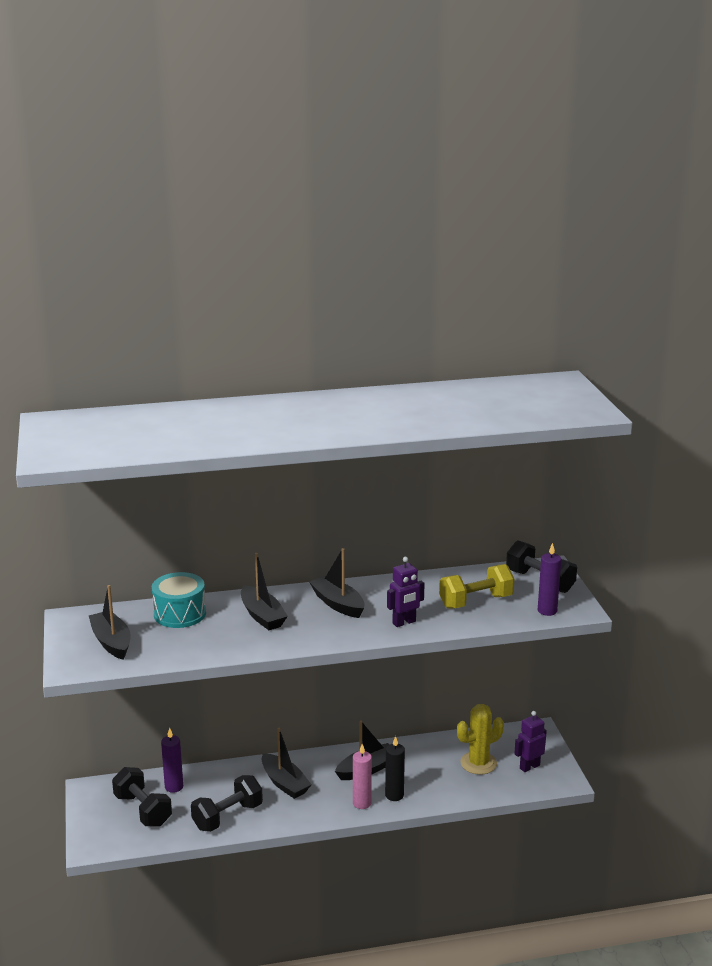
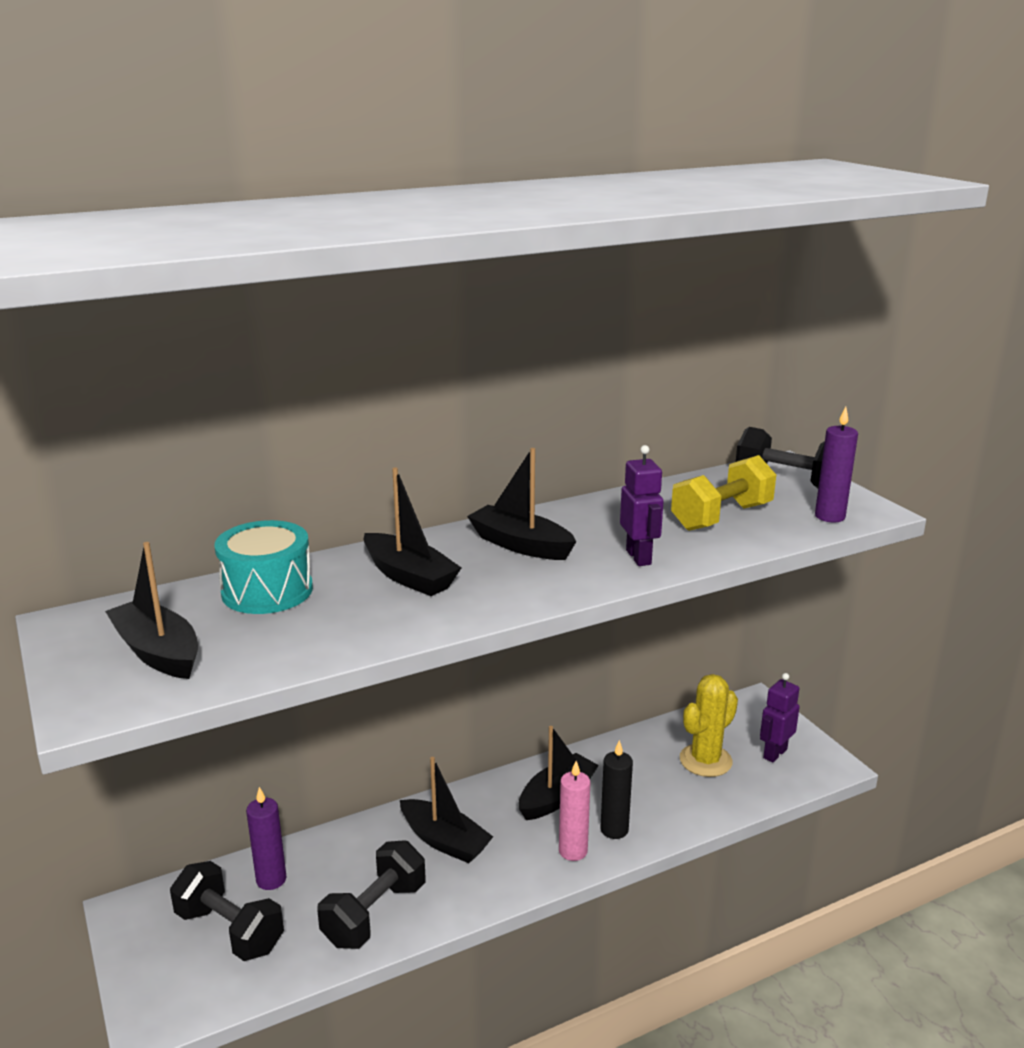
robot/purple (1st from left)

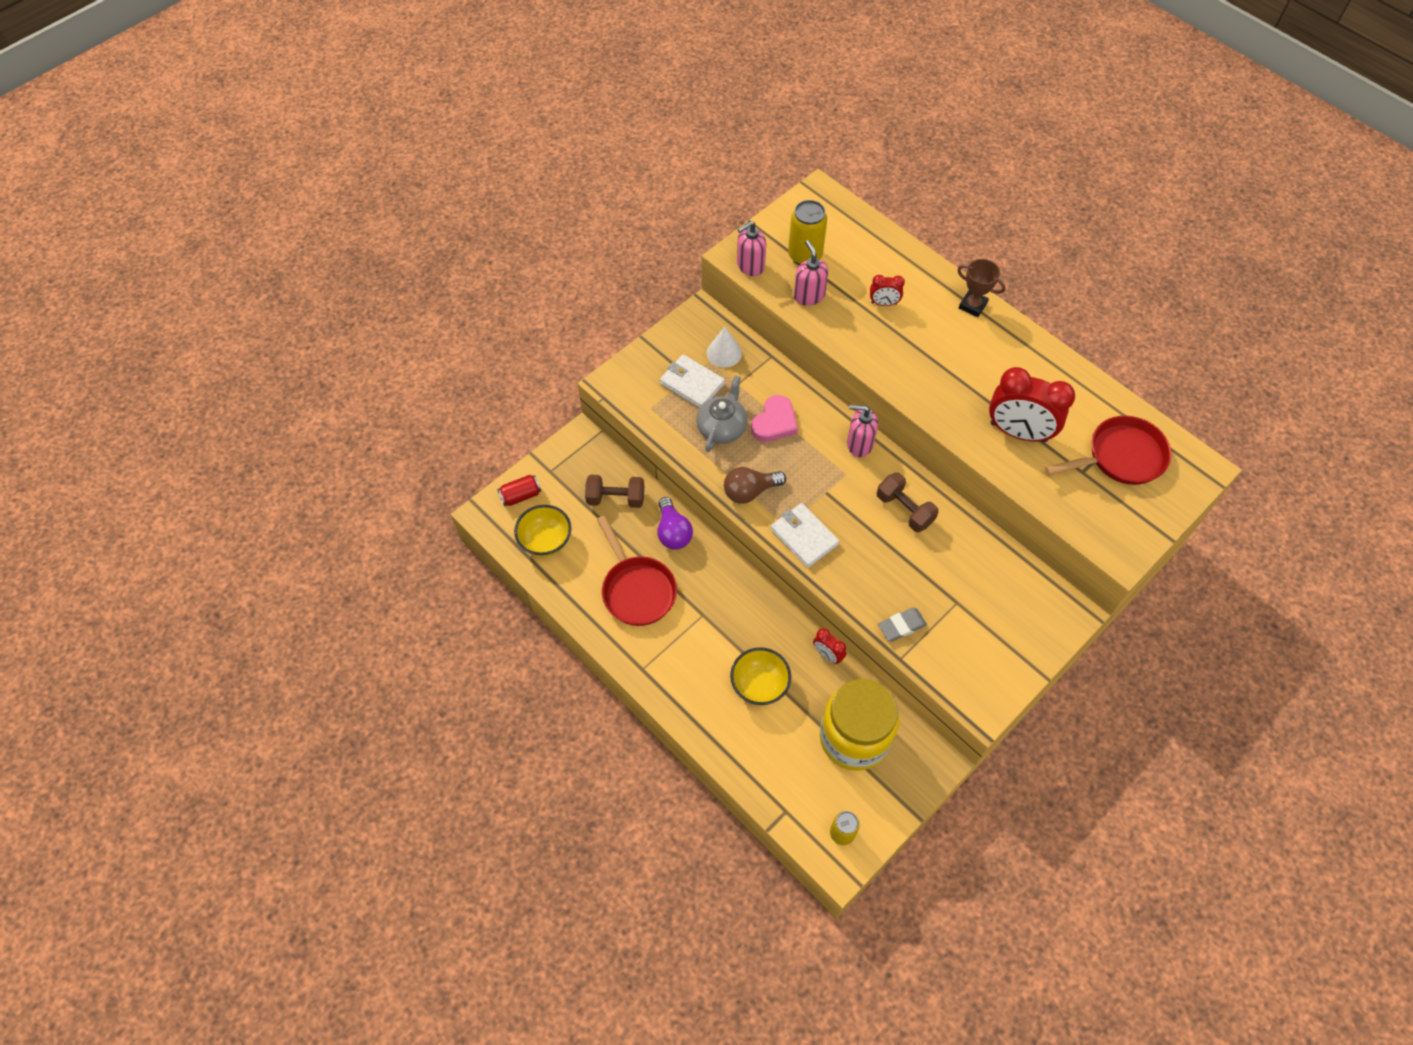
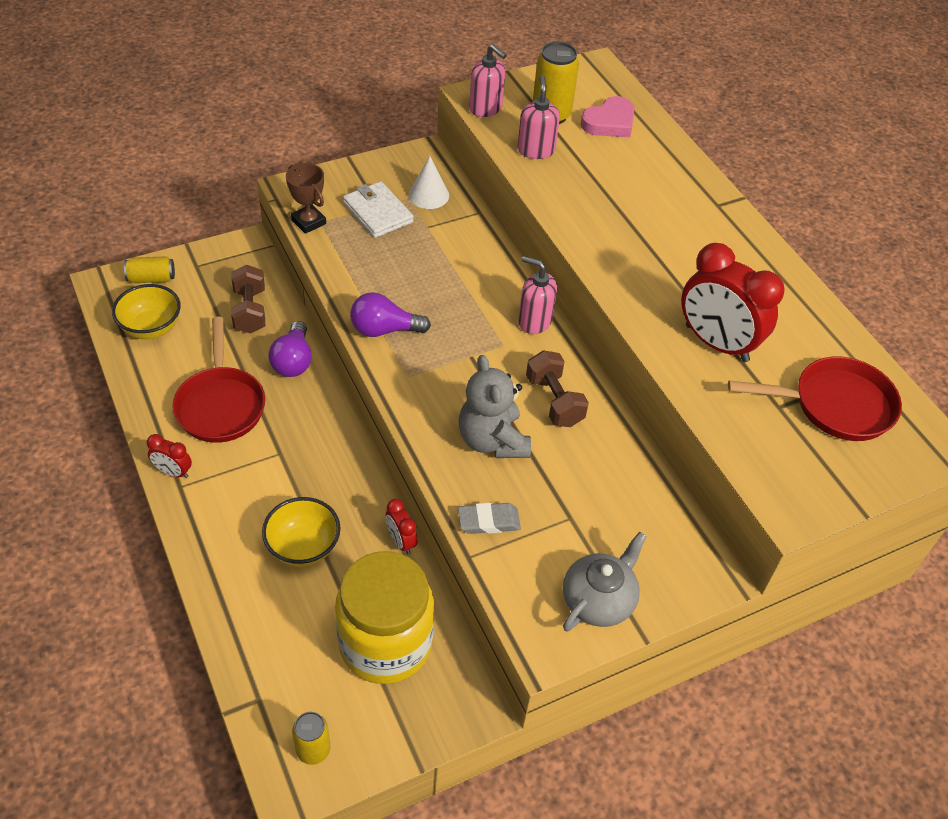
can/yellow (1st from left)
dumbbell/brown (1st from left)
teapot/grey
light bulb/purple (2nd from left)
soap dispenser/pink (1st from left)
heart/pink
wallet/white (2nd from left in the first image)
clock/red (1st from left)
trophy/brown
teddy bear/grey

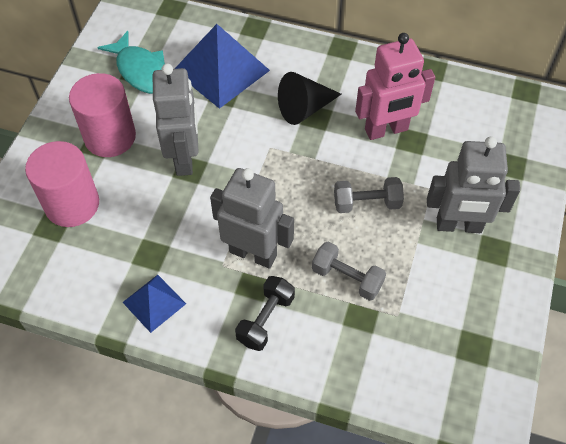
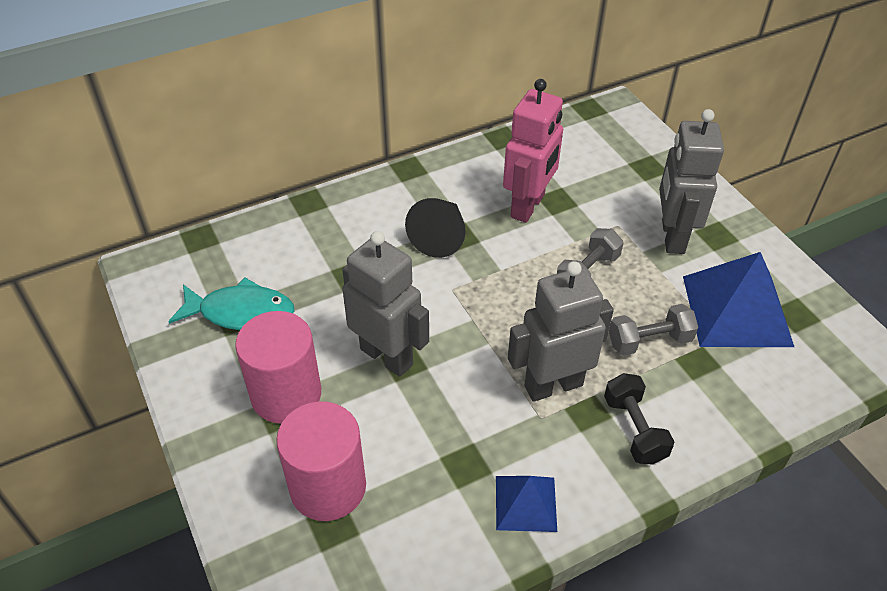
pyramid/blue (2nd from left)
robot/grey (3rd from left)

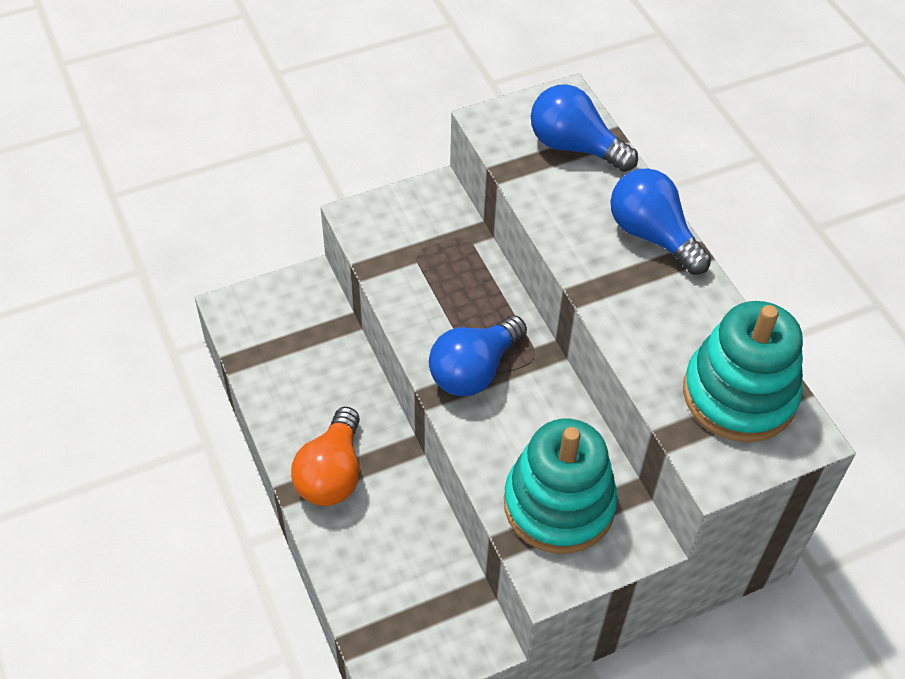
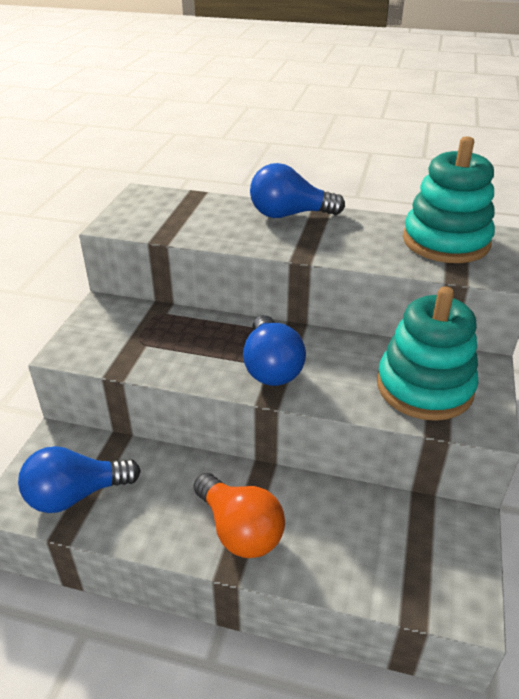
light bulb/blue (1st from left)

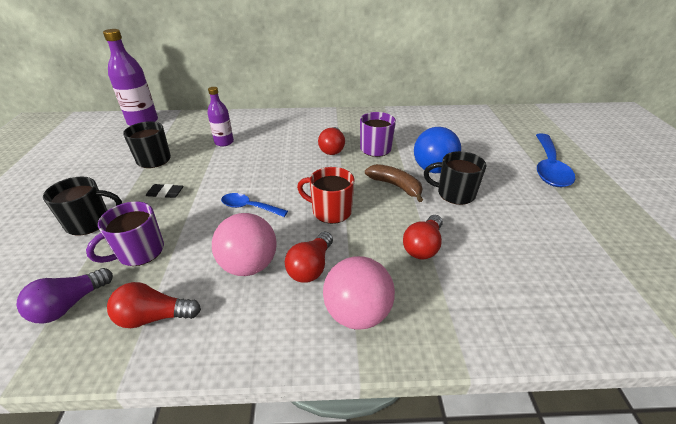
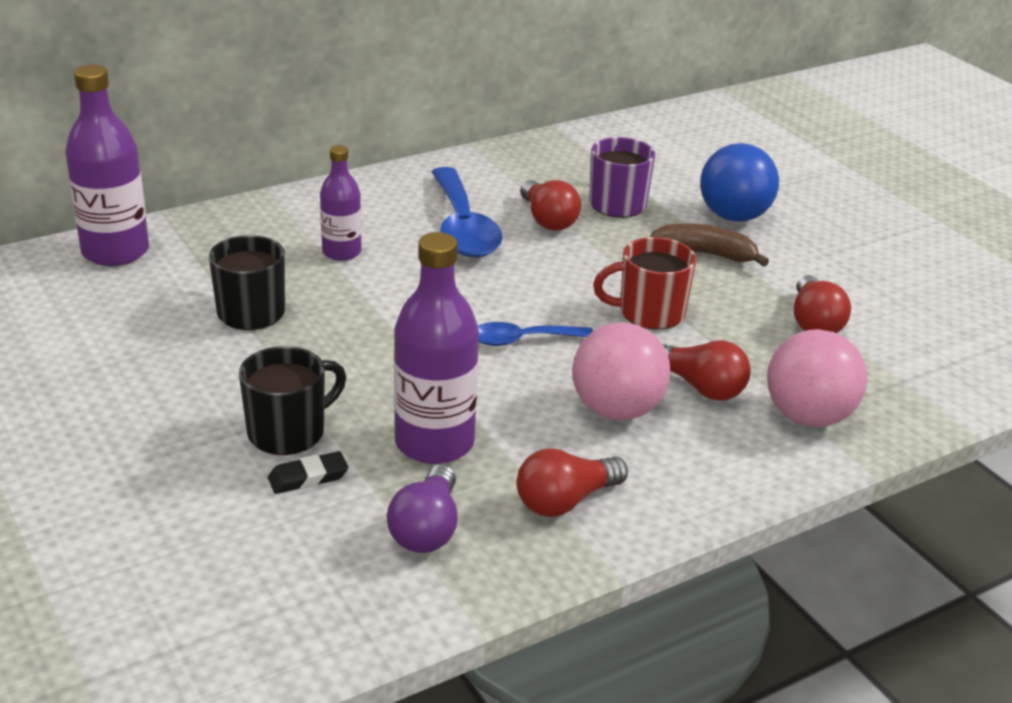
bottle/purple (3rd from left)
eraser/black
light bulb/red (3rd from left)
mug/black (3rd from left in the first image)
spoon/blue (1st from left)

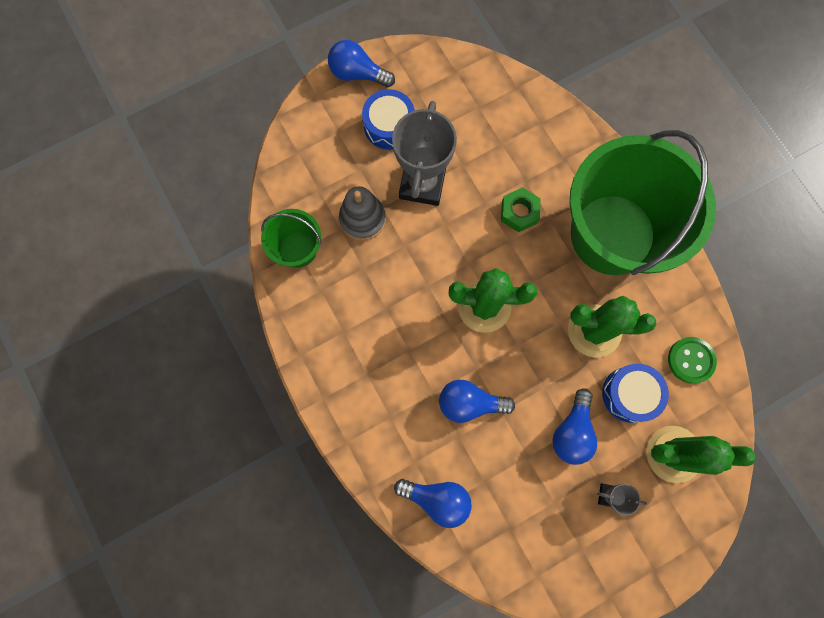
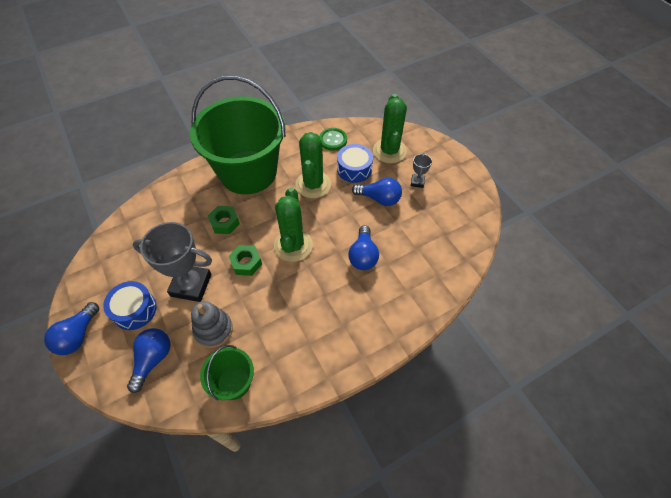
light bulb/blue (2nd from left)
nut/green (2nd from left)

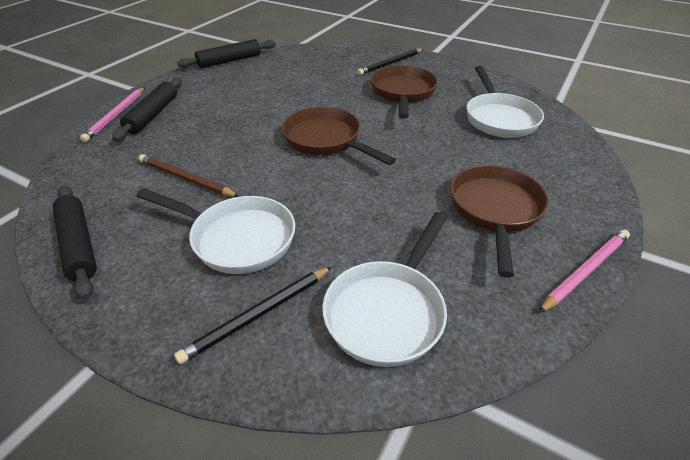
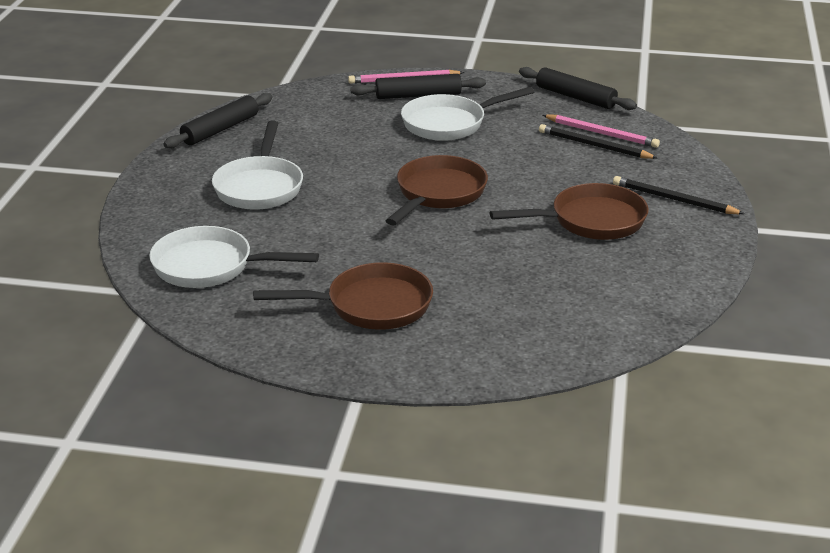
pencil/brown
pencil/black (1st from left)
pan/white (3rd from left)
pencil/pink (2nd from left)

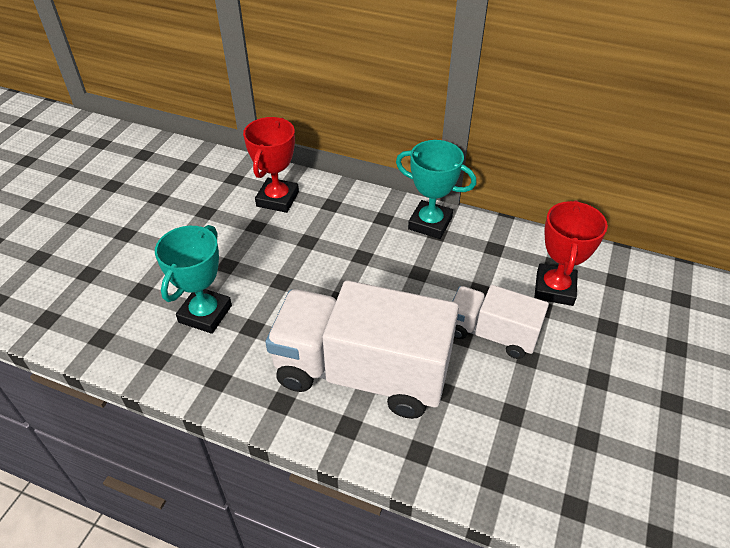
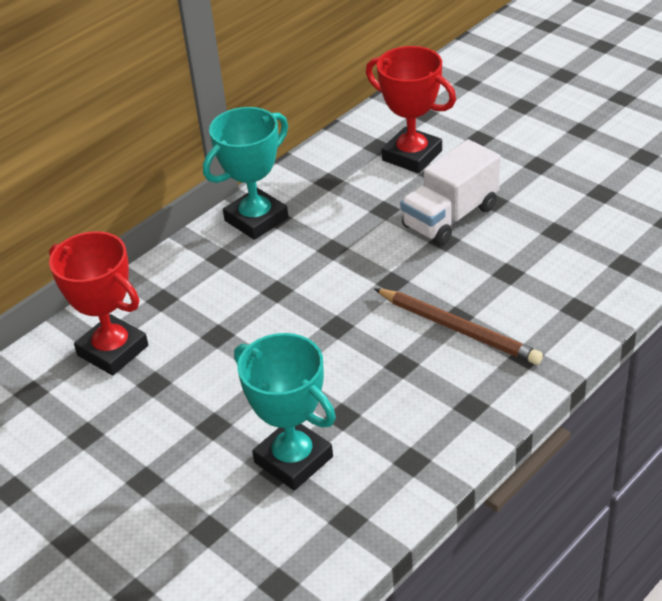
pencil/brown

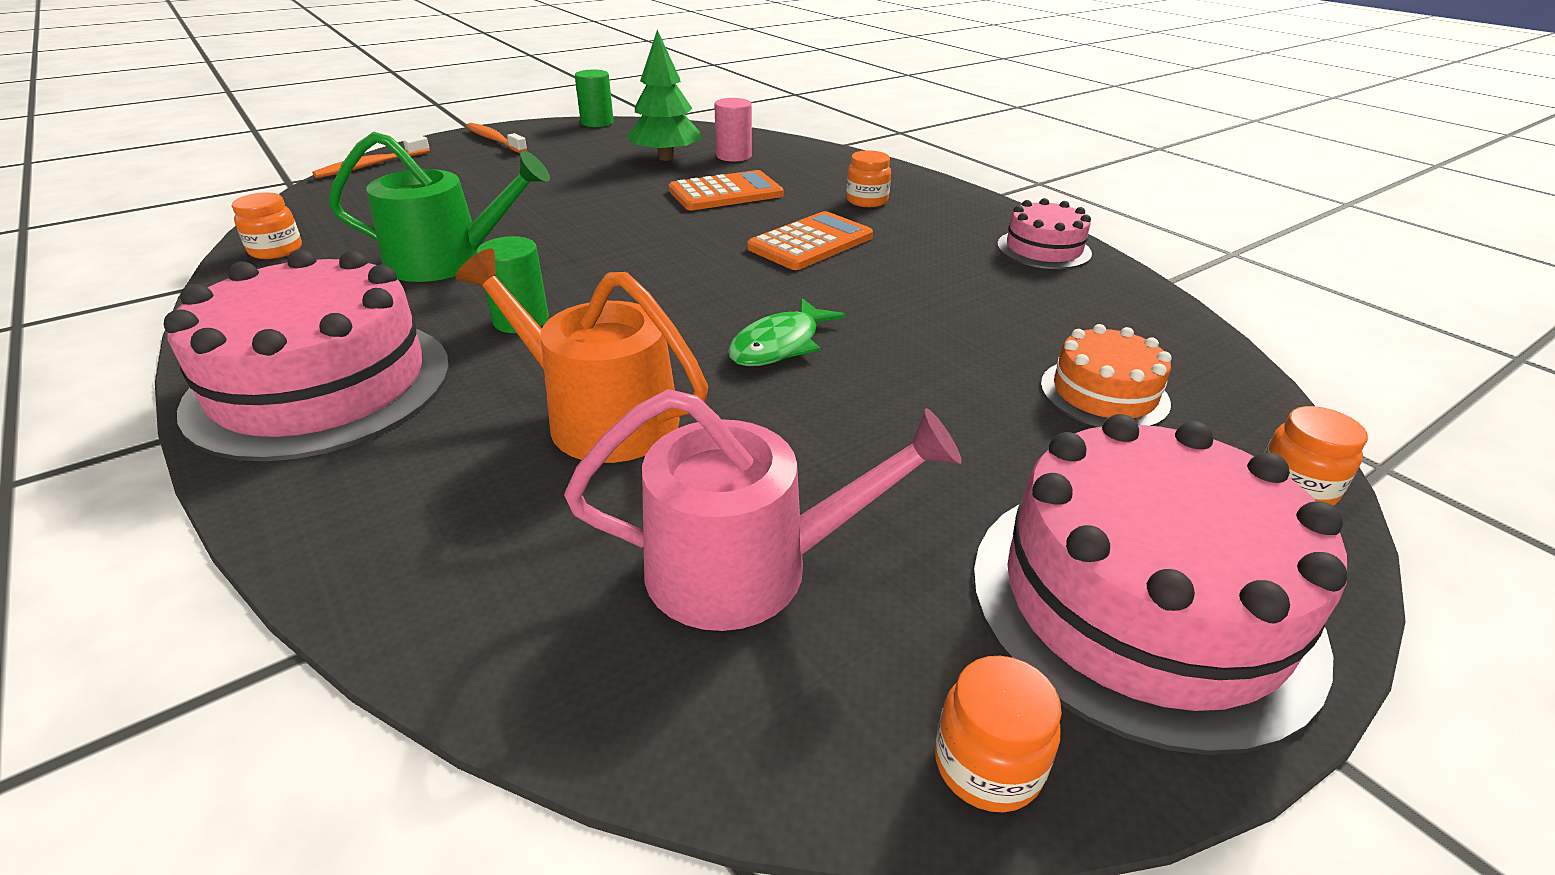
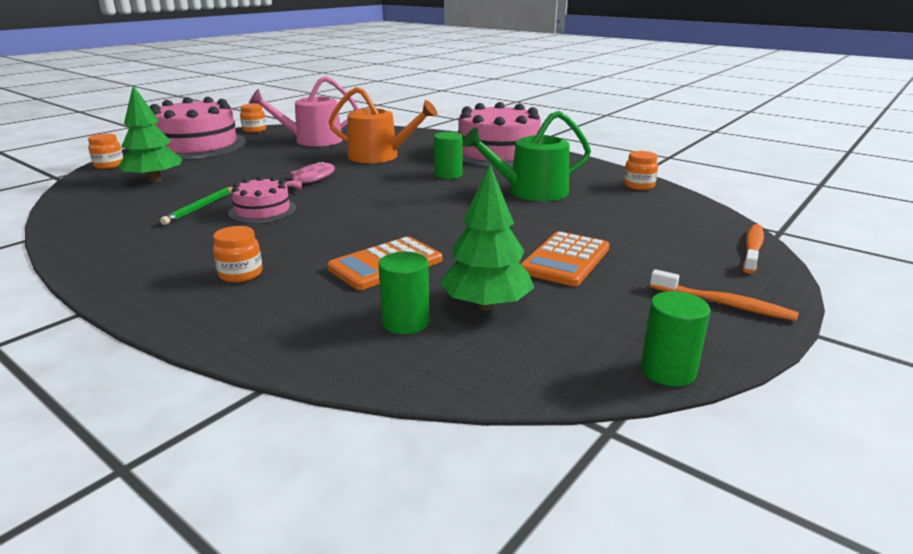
cylinder/green (1st from left)
fish/pink
calculator/orange (2nd from left)
cake/pink (2nd from left)
tree/green (1st from left)
pencil/green

